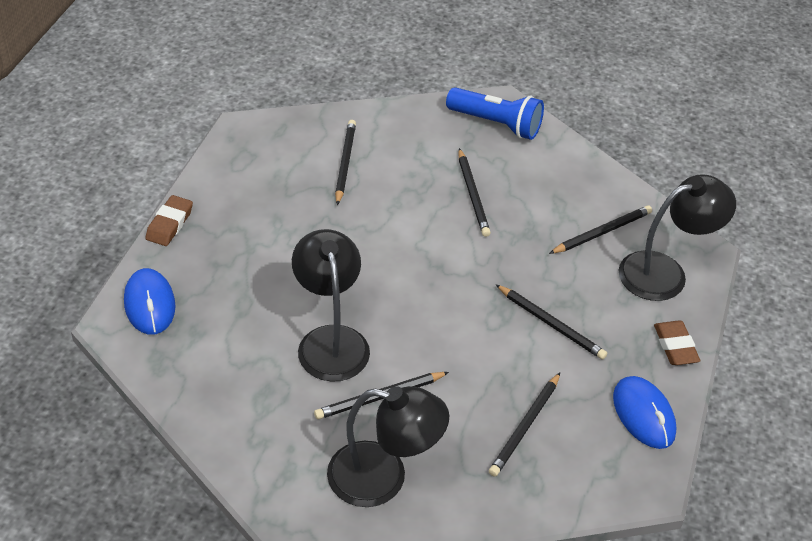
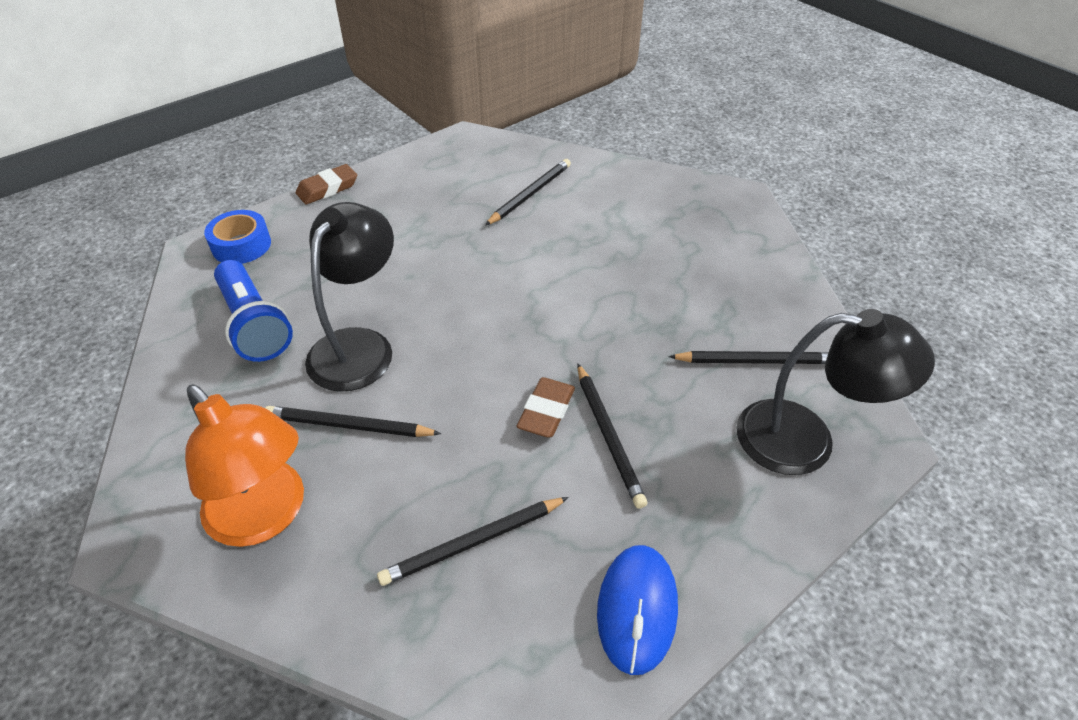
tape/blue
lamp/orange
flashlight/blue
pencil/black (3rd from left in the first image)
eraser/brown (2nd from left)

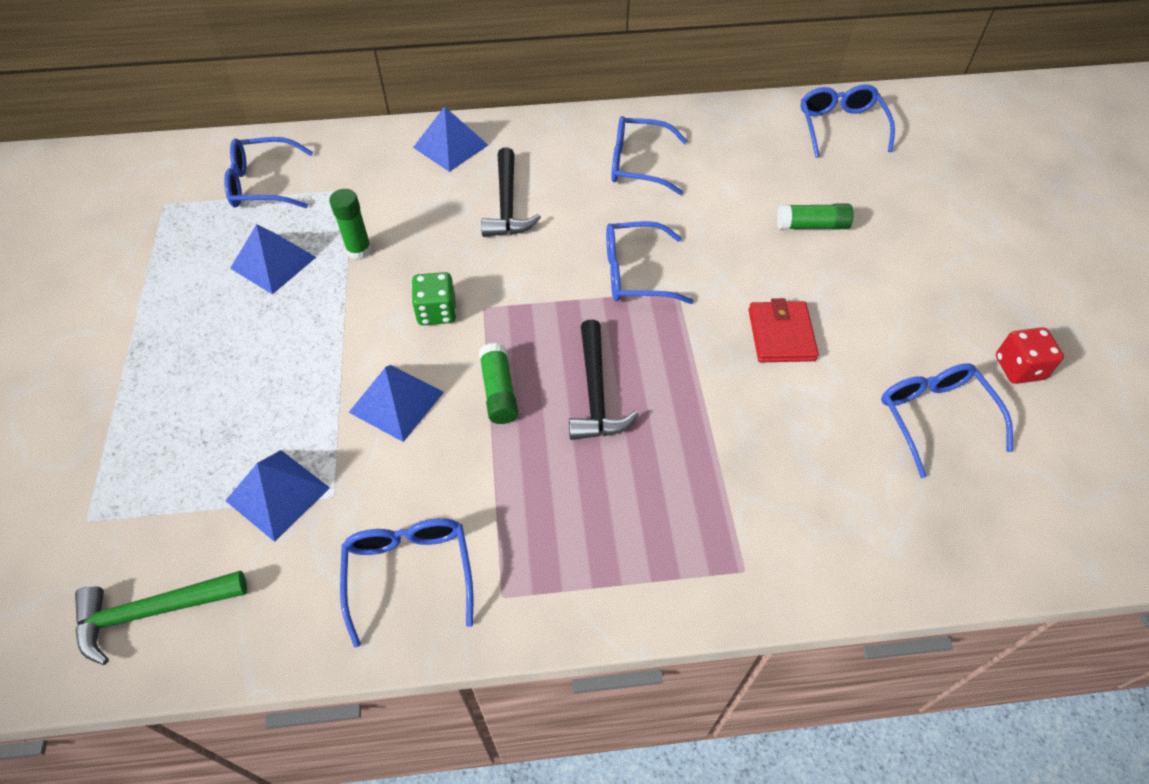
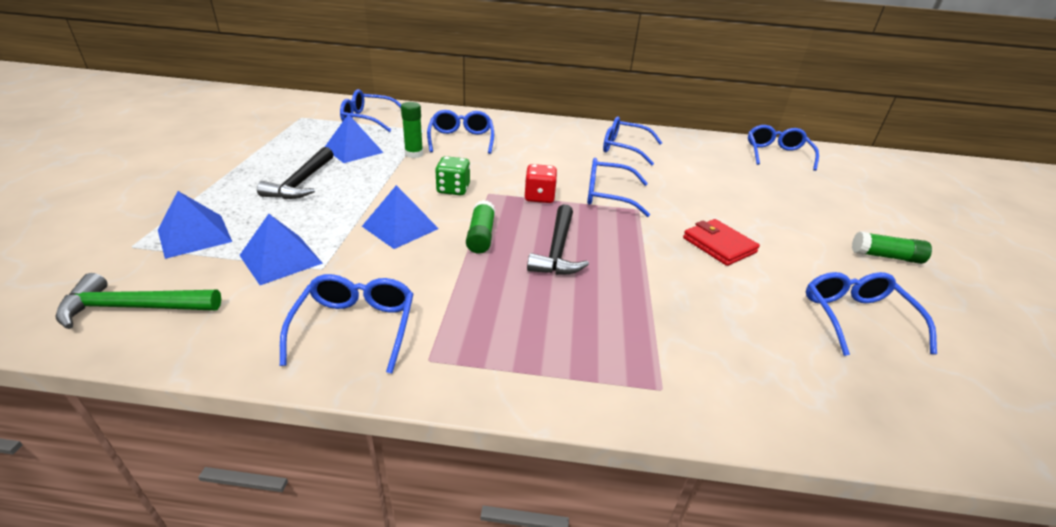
pyramid/blue (1st from left)
hammer/black (1st from left)
wallet/red
glue stick/green (3rd from left)
dice/red
glasses/blue (3rd from left)

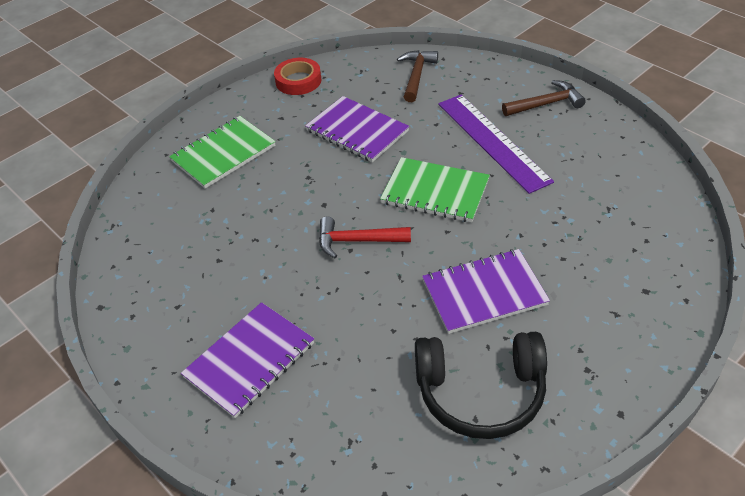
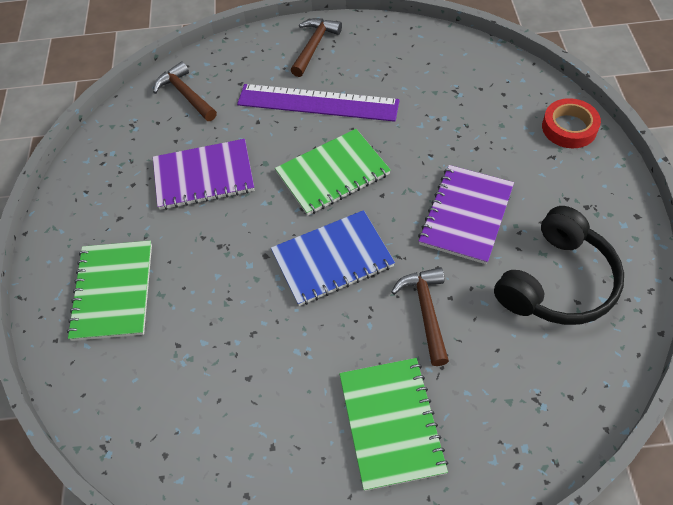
notebook/green (3rd from left)
tape/red
notebook/blue
hammer/brown (3rd from left)

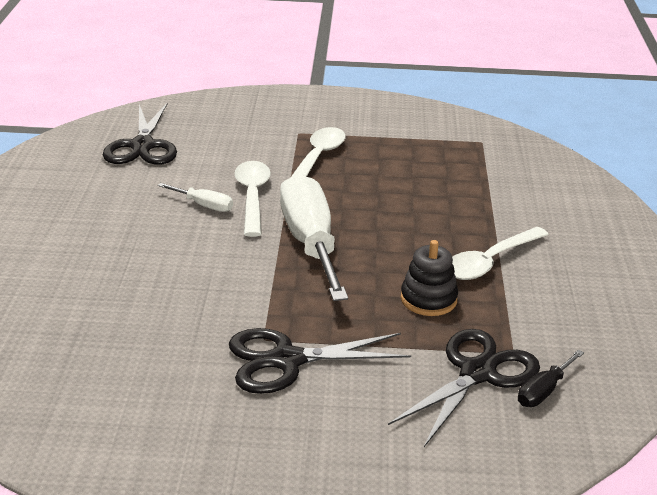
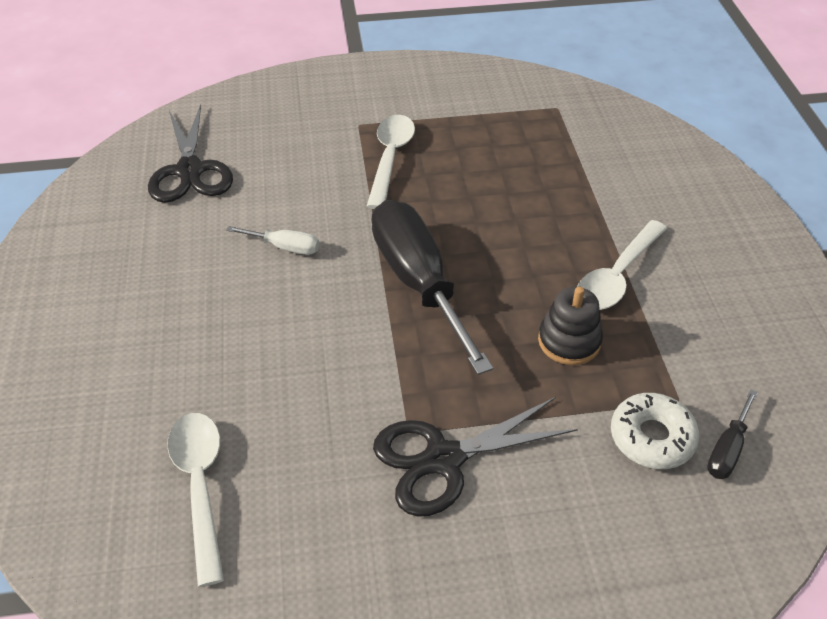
spoon/white (1st from left)
screwdriver/black (1st from left)
donut/white

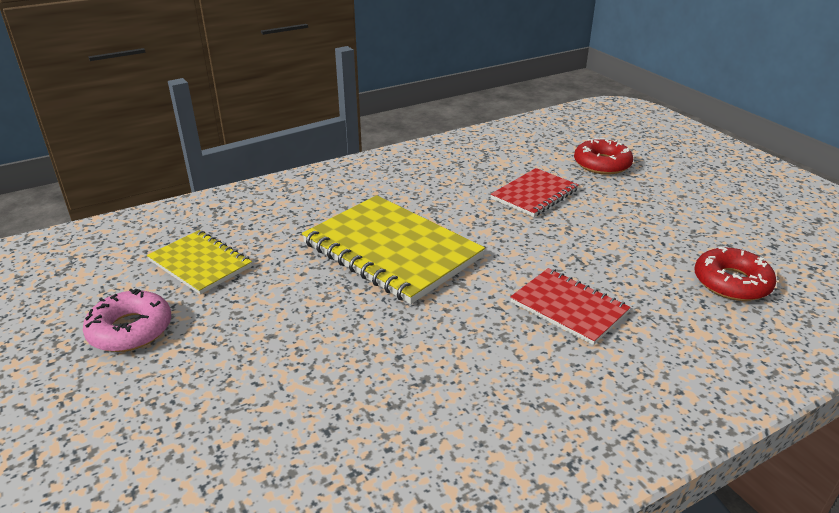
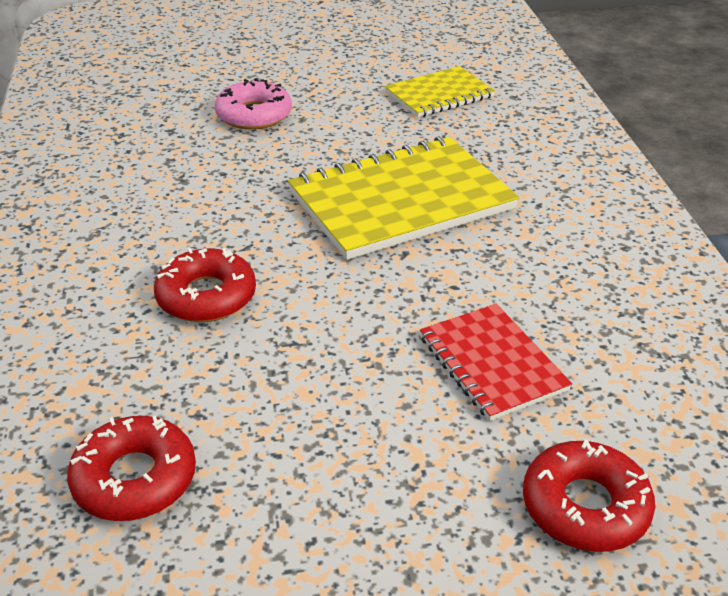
donut/pink
donut/red (2nd from left)

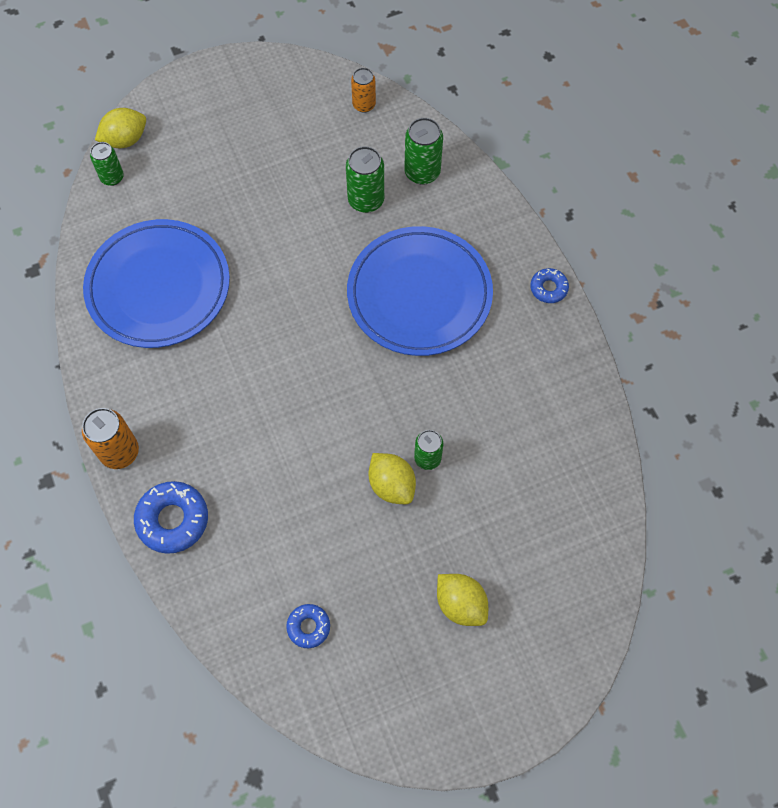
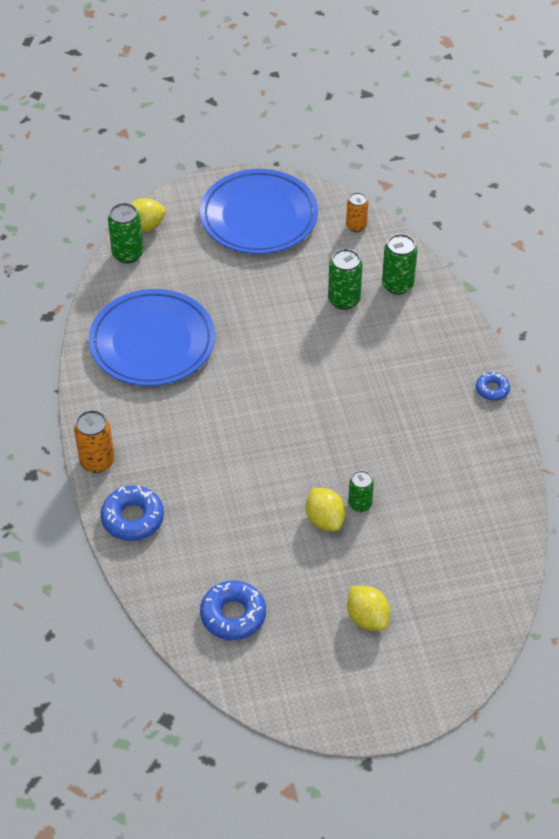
can/green (1st from left)
donut/blue (2nd from left)
plate/blue (2nd from left)

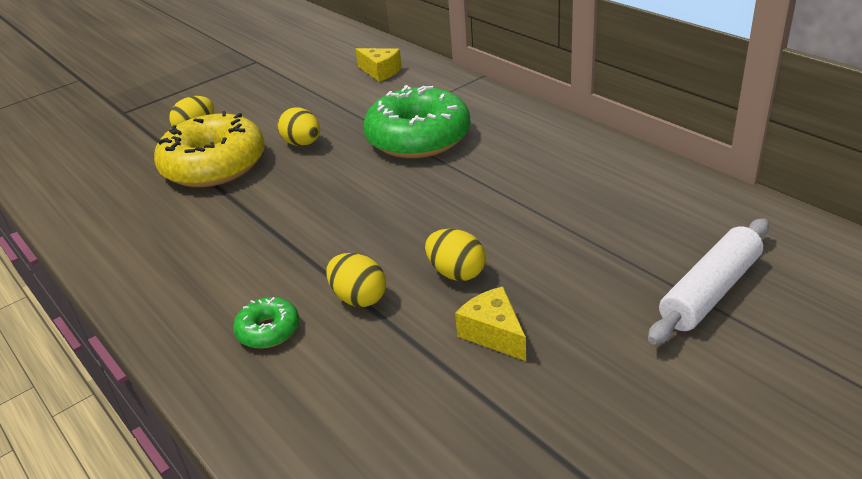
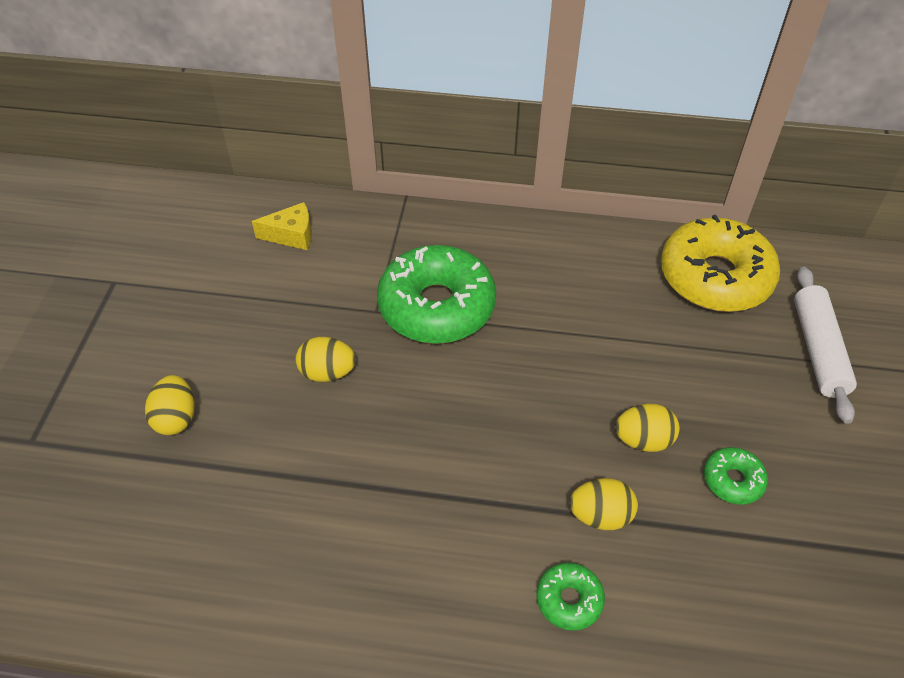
donut/yellow
donut/green (3rd from left)

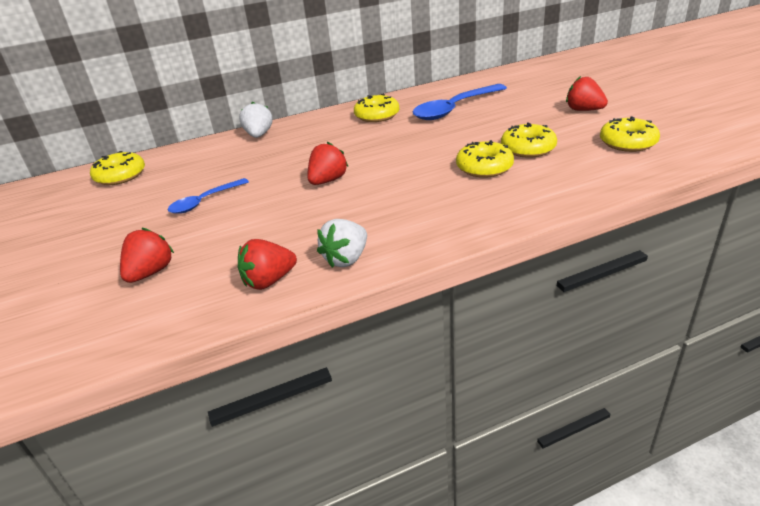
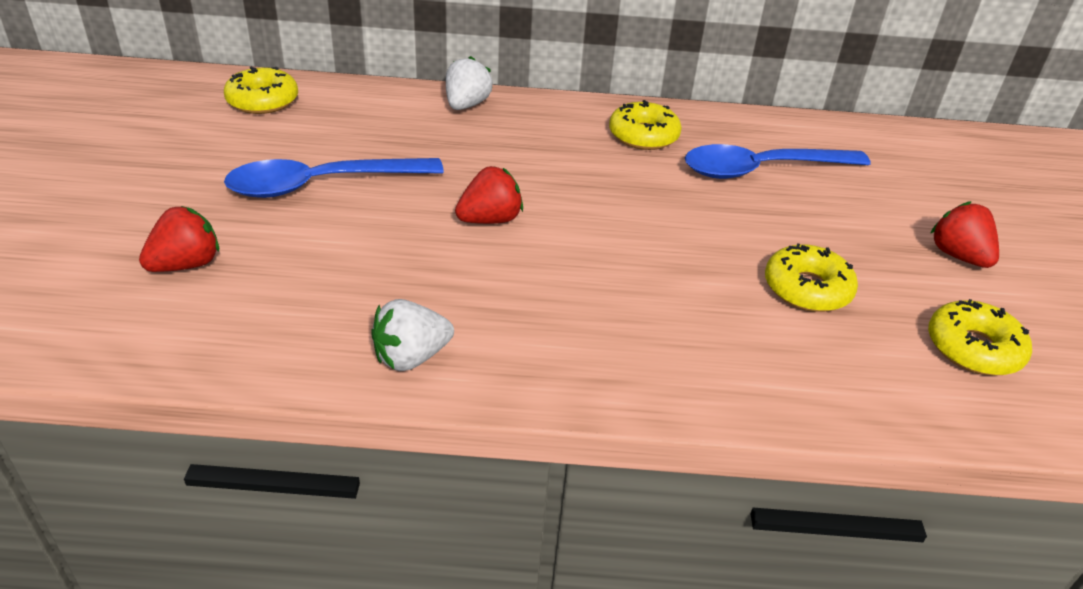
spoon/blue (1st from left)
strawberry/red (2nd from left in the first image)
donut/yellow (3rd from left in the first image)

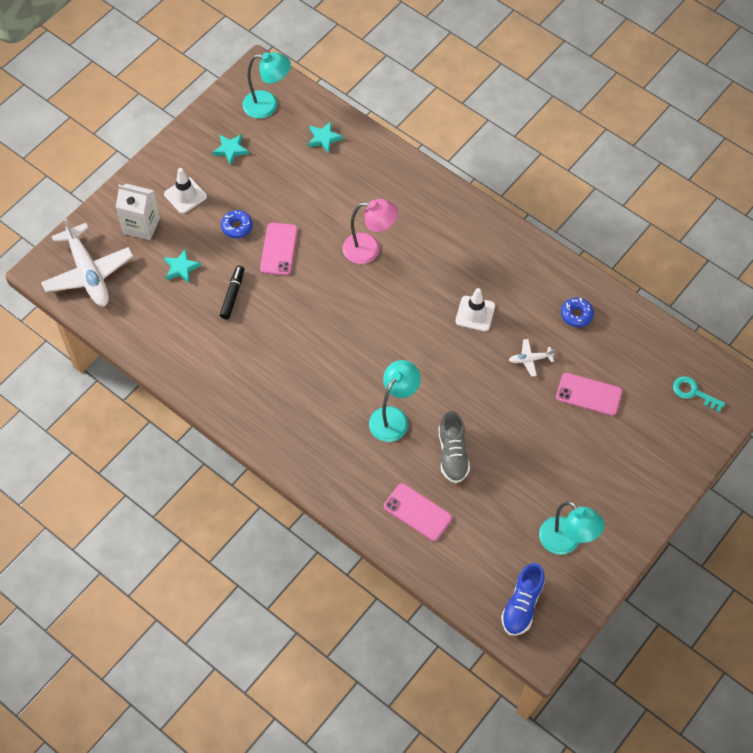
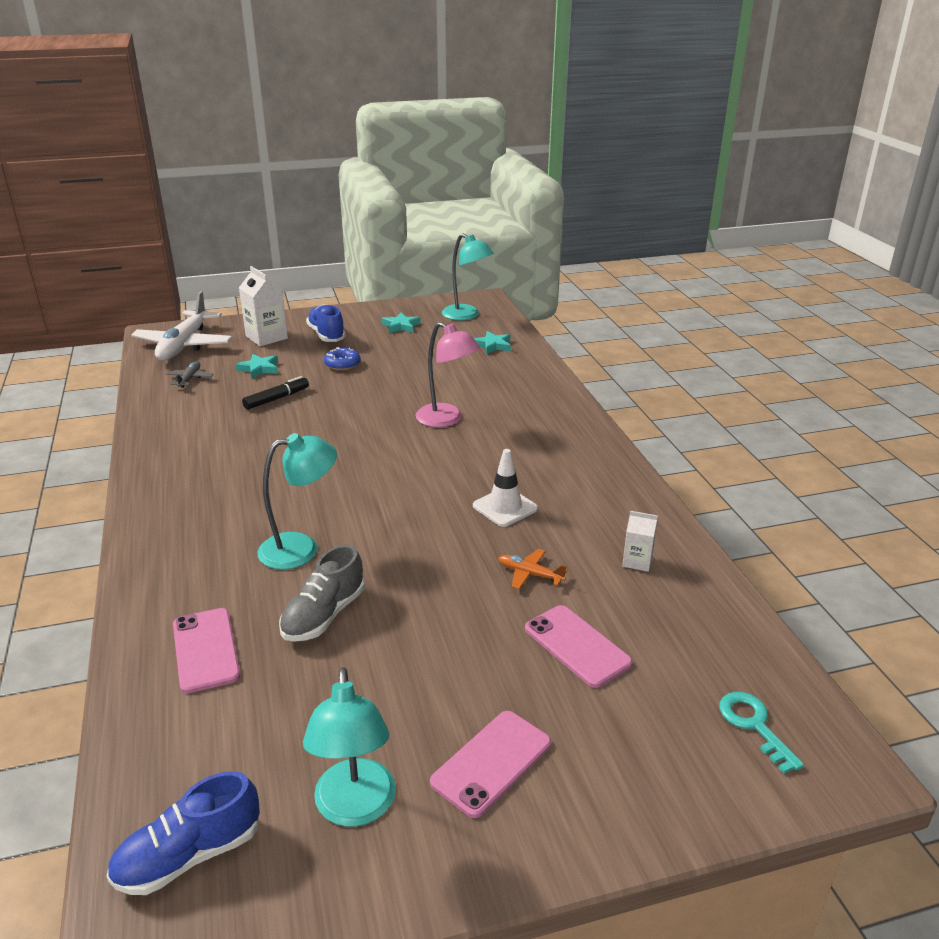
shoe/blue (2nd from left)
phone/pink (2nd from left)
plane/orange
carton/white (2nd from left)
plane/grey

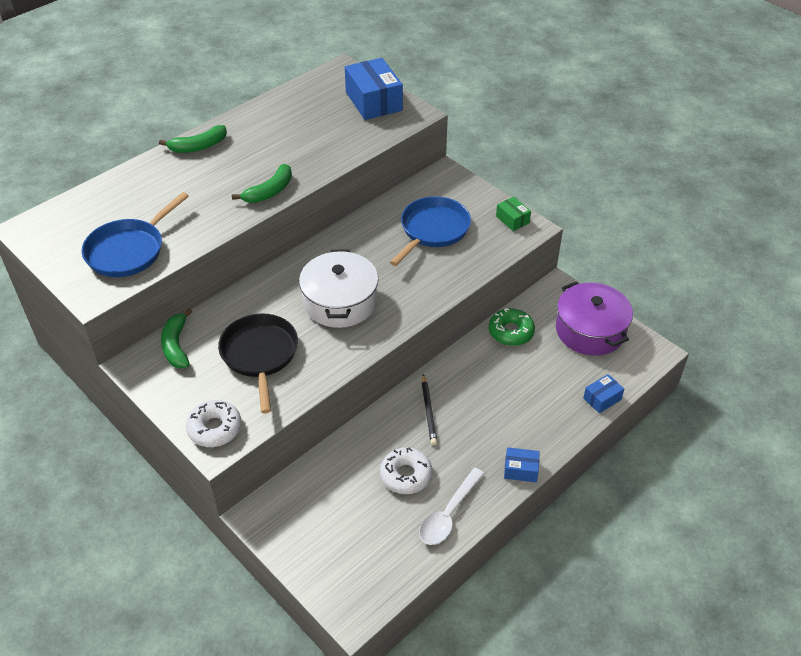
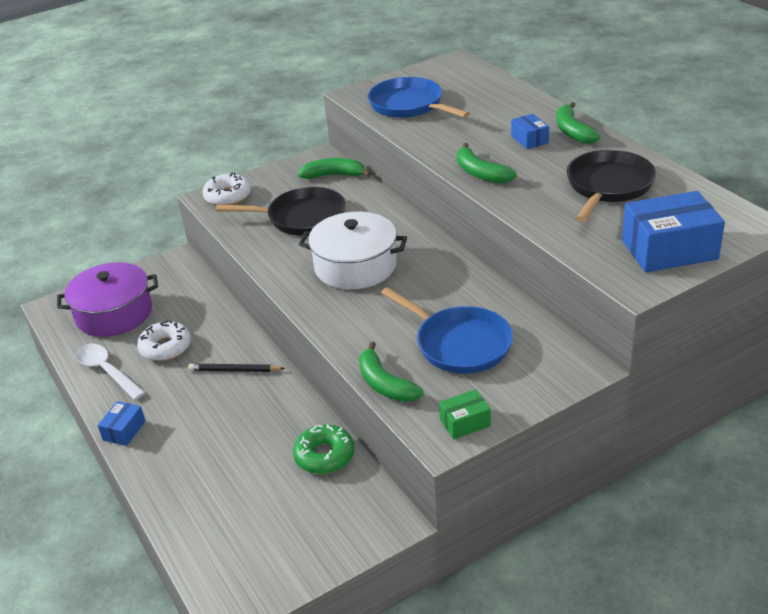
pot/purple
box/blue (2nd from left)
banana/green (2nd from left)
pan/black (2nd from left)

